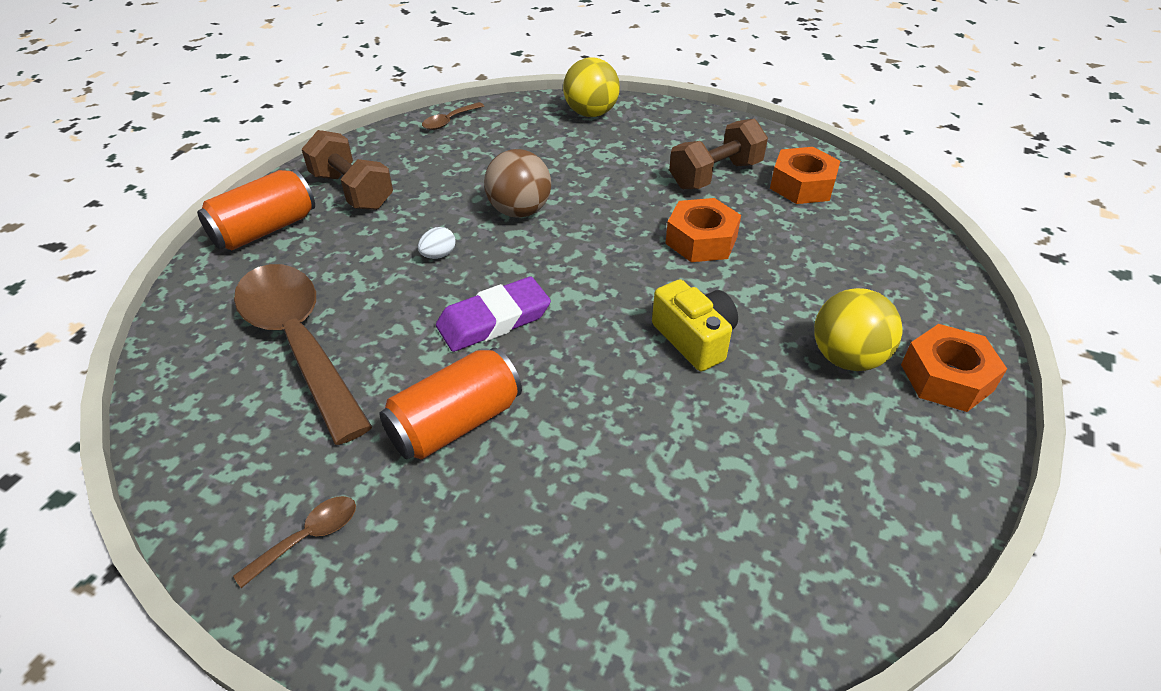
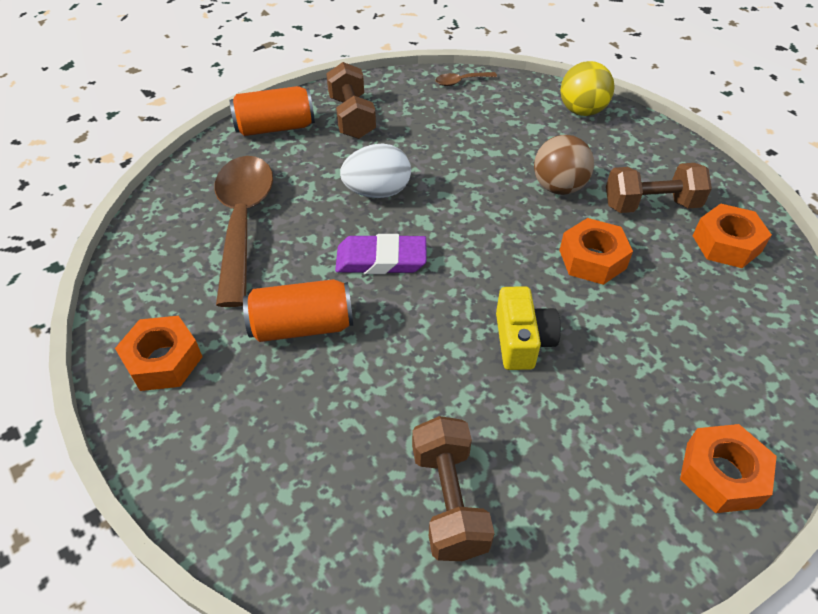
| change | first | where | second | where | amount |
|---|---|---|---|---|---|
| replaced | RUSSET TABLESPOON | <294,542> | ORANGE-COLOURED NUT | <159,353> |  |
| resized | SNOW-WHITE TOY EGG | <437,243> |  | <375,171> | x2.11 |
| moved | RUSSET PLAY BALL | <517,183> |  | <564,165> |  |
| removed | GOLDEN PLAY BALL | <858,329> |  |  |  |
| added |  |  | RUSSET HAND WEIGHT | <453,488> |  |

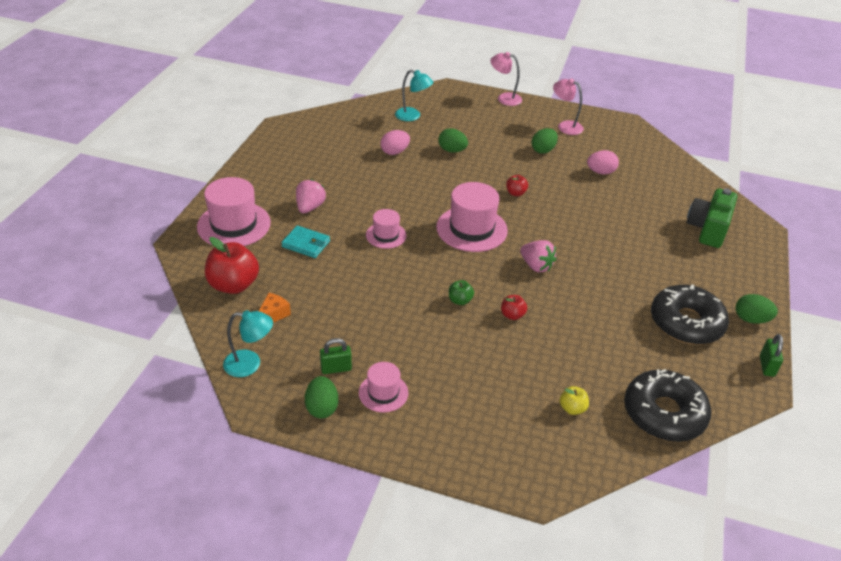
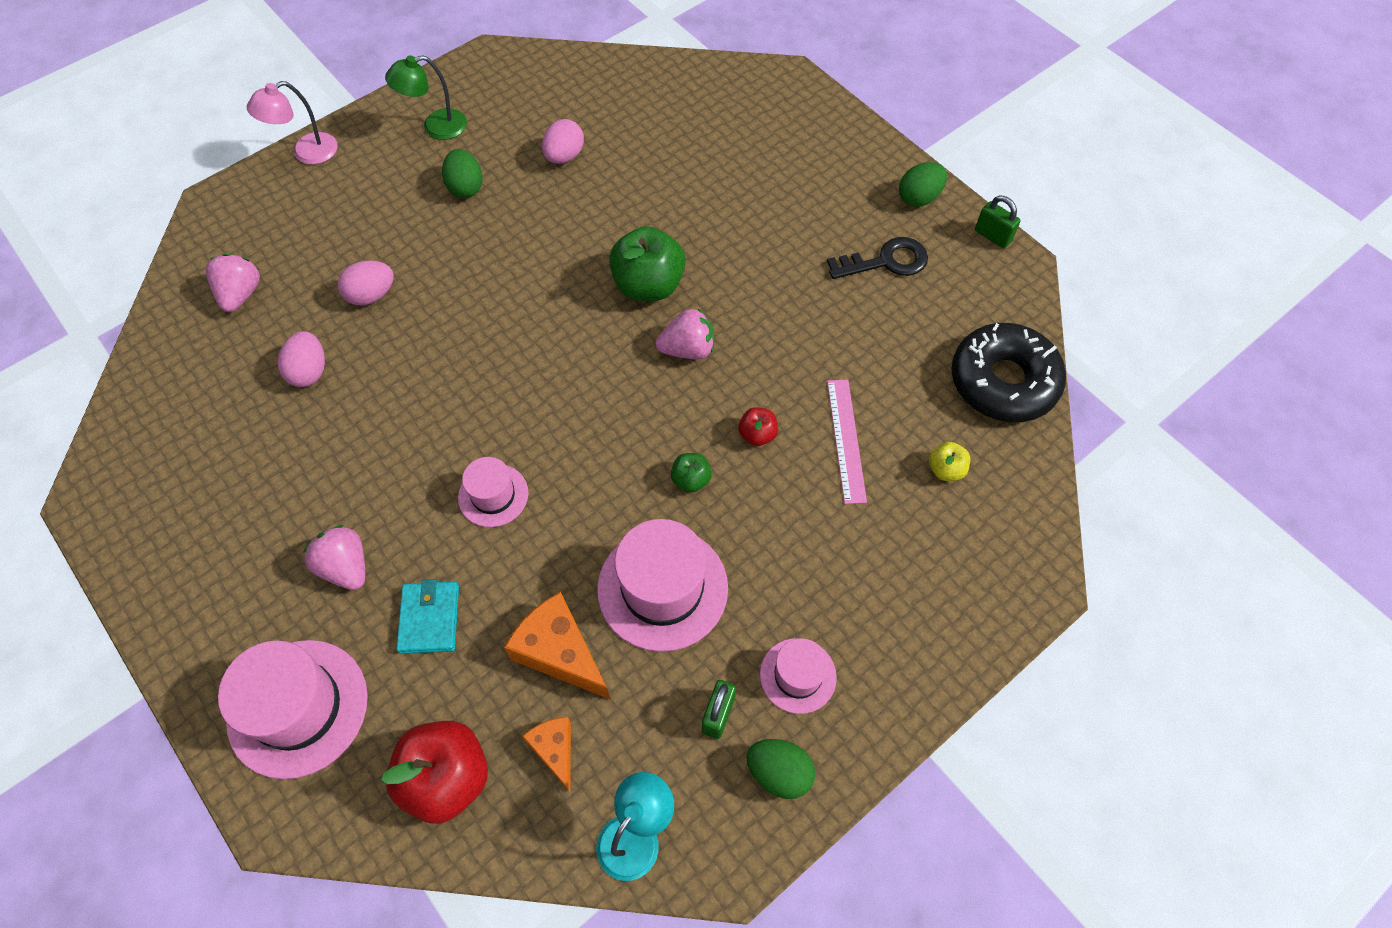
| change | first | where | second | where | amount |
|---|---|---|---|---|---|
| turned | AQUA BILLFOLD | <305,242> |  | <427,616> | 60 degrees counterclockwise |
| replaced | AQUA DESK LAMP | <414,95> | ROSY TOY STRAWBERRY | <233,283> |  |
| moved | ROSY TOP HAT | <472,217> |  | <662,585> |  |
| recoloured | EMERALD TOY EGG | <453,140> | ROSY TOY EGG | <366,283> |  |
| removed | RED APPLE | <517,185> |  |  |  |
| recoloured | ROSY DESK LAMP | <568,106> | EMERALD DESK LAMP | <426,97> |  |
| replaced | BLACK DONUT | <690,315> | BLACK LATCHKEY | <877,258> |  |
| removed | EMERALD COMPACT CAMERA | <712,218> |  |  |  |
| added |  |  | ORANGE-COLOURED PIECE OF CHEESE | <557,646> |  |
| added |  |  | EMERALD APPLE | <647,263> |  |
| added |  |  | ROSY MEASURING STICK | <847,442> |  |

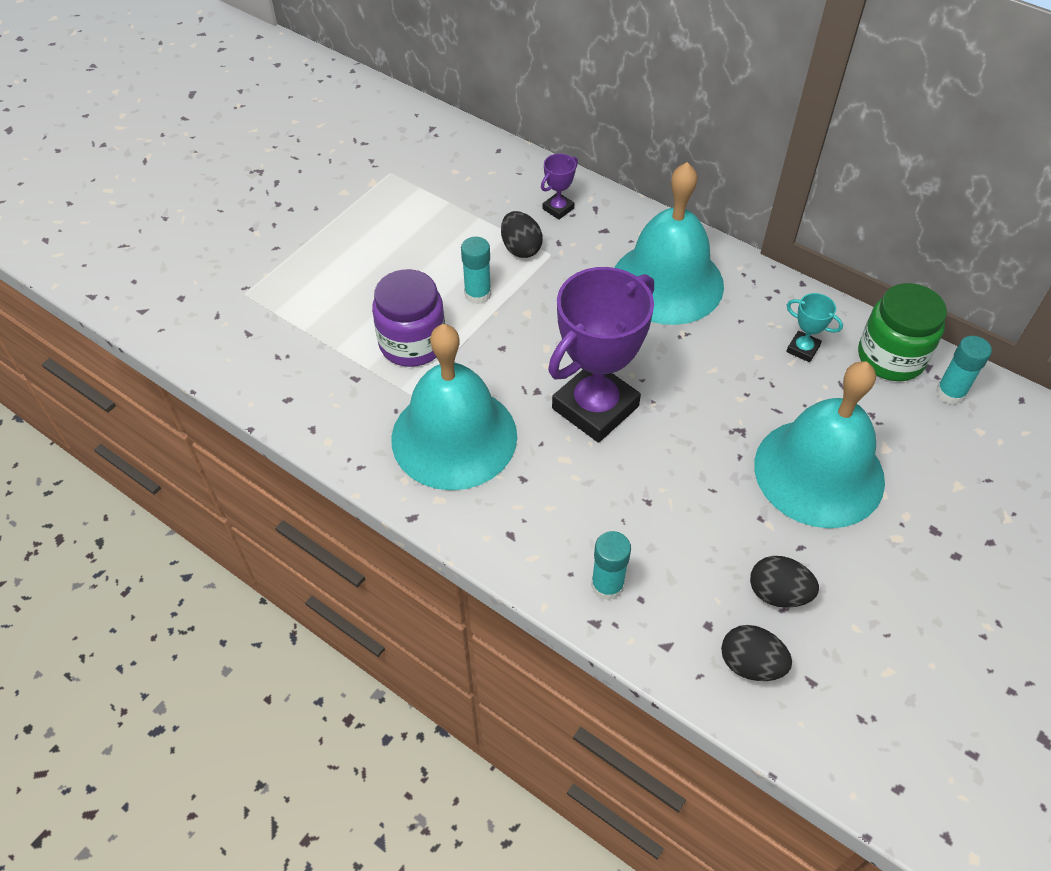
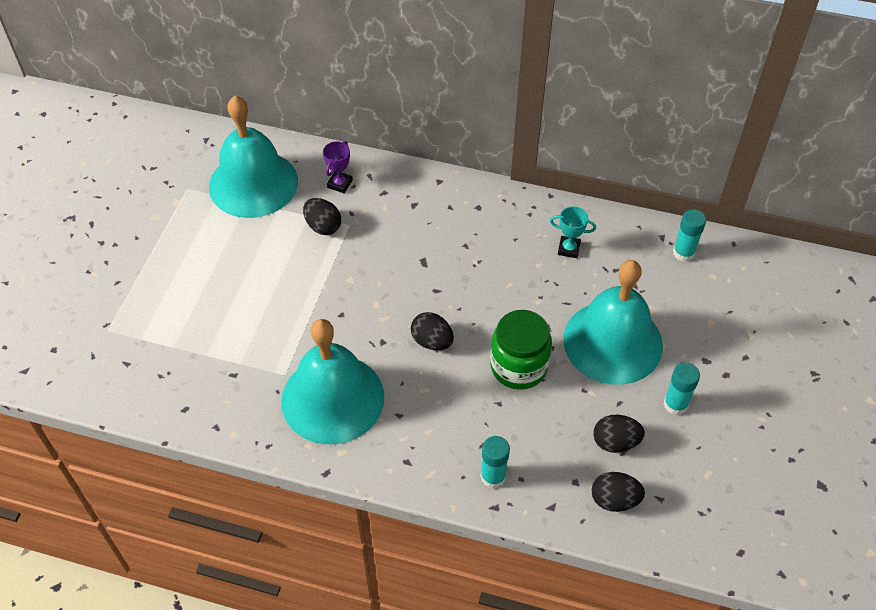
| change | first | where | second | where | amount |
|---|---|---|---|---|---|
| removed | VIOLET JAR | <408,318> |  |  |  |
| moved | AQUA GLUE | <476,270> |  | <681,388> |  |
| replaced | VIOLET PRIZE CUP | <601,355> | BLACK TOY EGG | <432,331> |  |
| moved | AQUA HAND BELL | <669,243> |  | <253,157> |  |
| moved | EMERALD JAR | <902,332> |  | <521,350> |  |

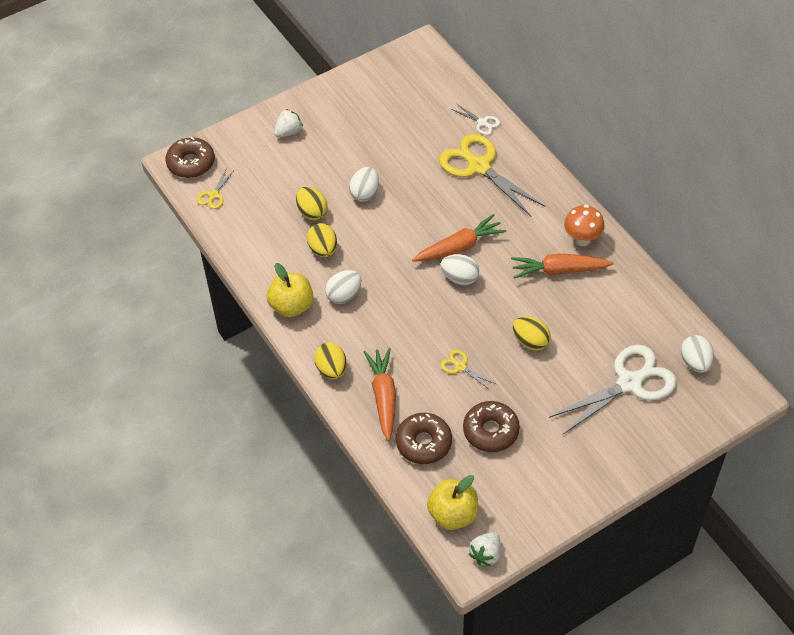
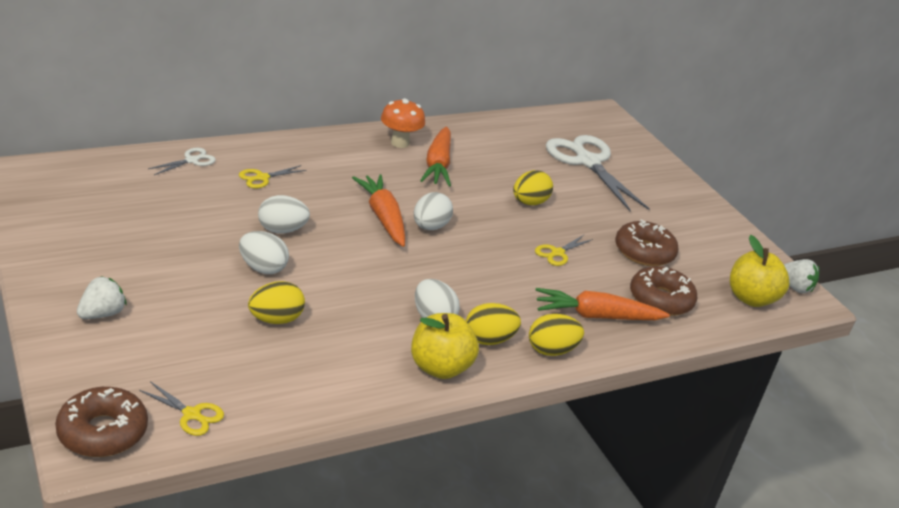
| change | first | where | second | where | amount |
|---|---|---|---|---|---|
| turned | SNOW-WHITE TOY STRAWBERRY | <288,123> |  | <102,297> | 75 degrees clockwise |
| moved | GOLDEN TOY EGG | <322,240> |  | <493,324> |  |
| resized | GOLDEN SHEARS | <492,175> |  | <272,176> | x0.45 |
| moved | SNOW-WHITE TOY EGG | <697,354> |  | <284,214> |  |

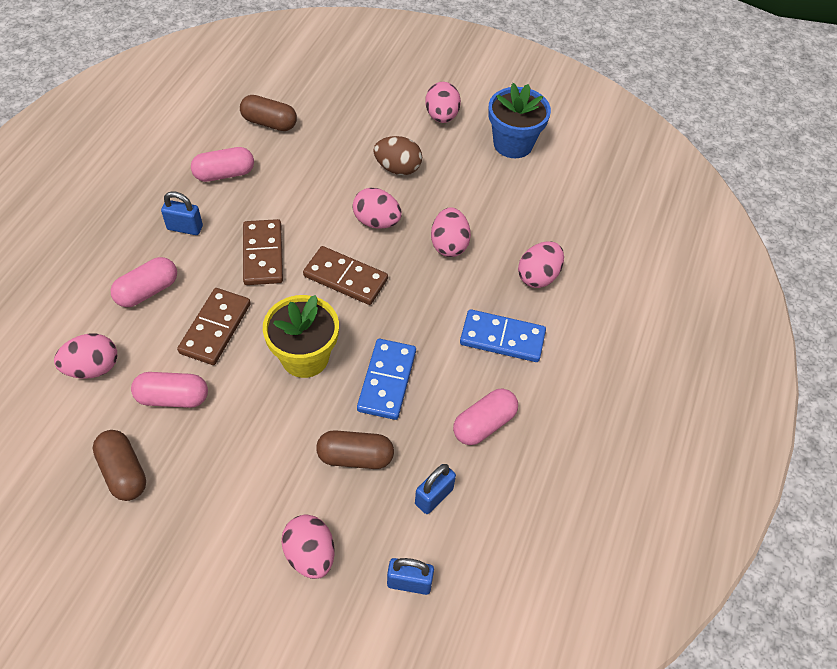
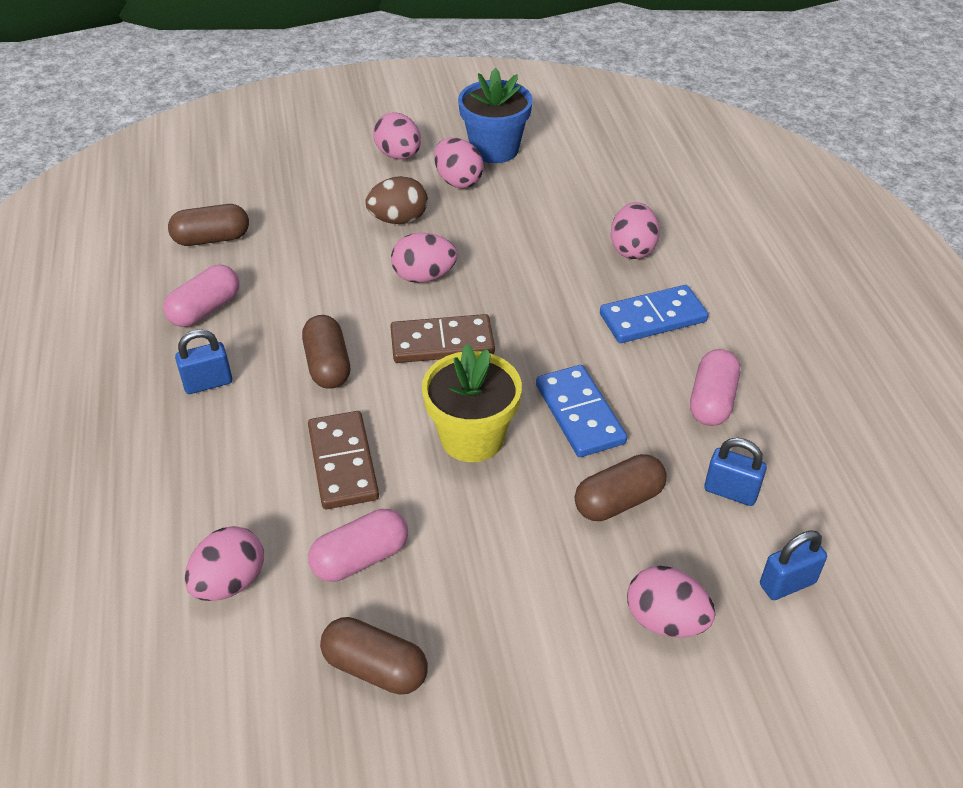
| change | first | where | second | where | amount |
|---|---|---|---|---|---|
| removed | ROSY PILL SHAPE | <144,282> |  |  |  |
| replaced | RUSSET DOMINO | <263,252> | RUSSET PILL SHAPE | <326,352> |  |
| turned | COBALT LOCK | <435,489> |  | <735,472> | 75 degrees counterclockwise |
| moved | ROSY TOY EGG | <451,232> |  | <459,162> |  |

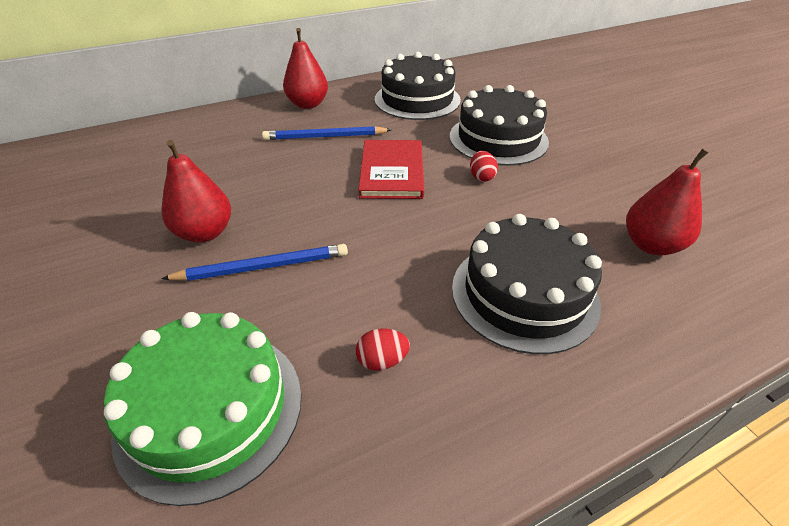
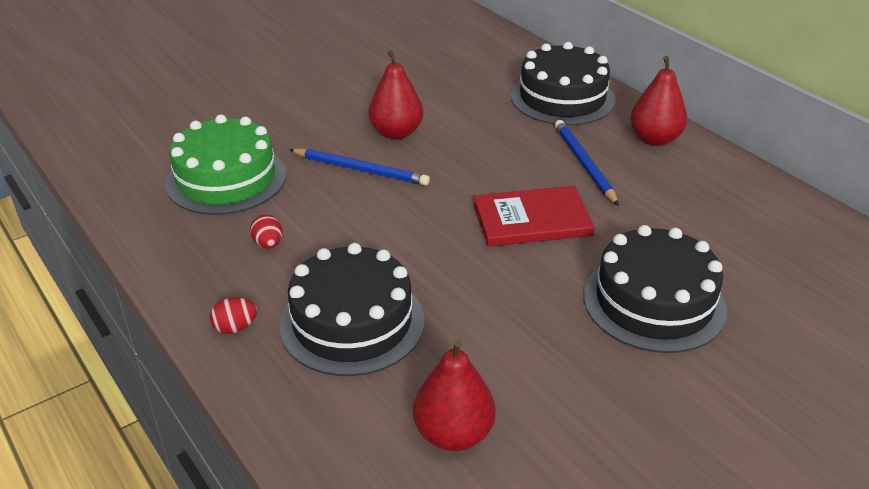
| change | first | where | second | where | amount |
|---|---|---|---|---|---|
| turned | COBALT PENCIL | <254,262> |  | <359,167> | 45 degrees counterclockwise |
| moved | BLACK LAYER CAKE | <418,86> |  | <563,83> |  |
| moved | RED TOY EGG | <484,166> |  | <233,316> |  |

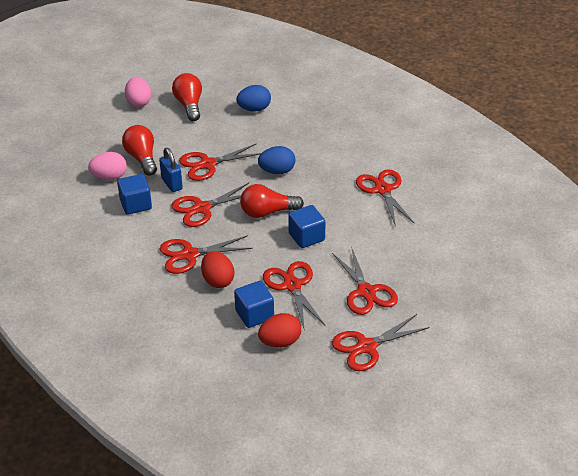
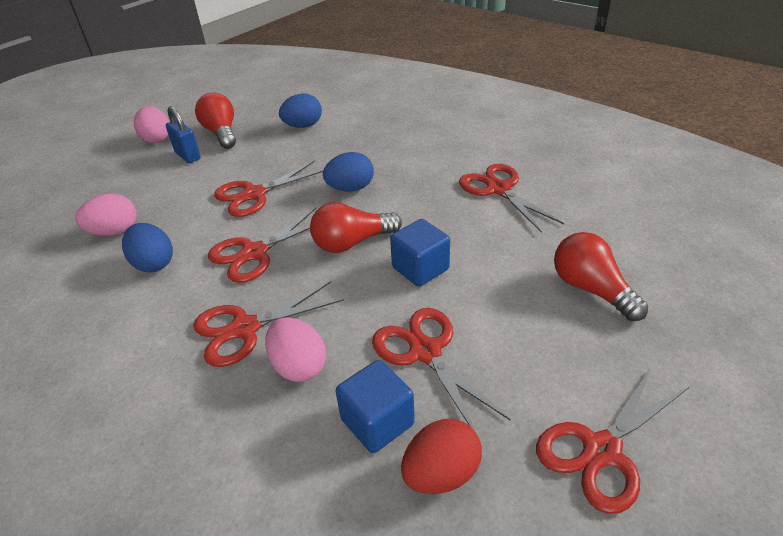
| change | first | where | second | where | amount |
|---|---|---|---|---|---|
| replaced | COBALT BLOCK | <134,194> | COBALT TOY EGG | <147,248> |  |
| moved | RED BULB | <139,150> |  | <601,276> |  |
| moved | COBALT LOCK | <171,170> |  | <183,134> |  |
| recoloured | RED TOY EGG | <217,269> | ROSY TOY EGG | <295,349> |  |
| removed | RED SHEARS | <365,282> |  |  |  |

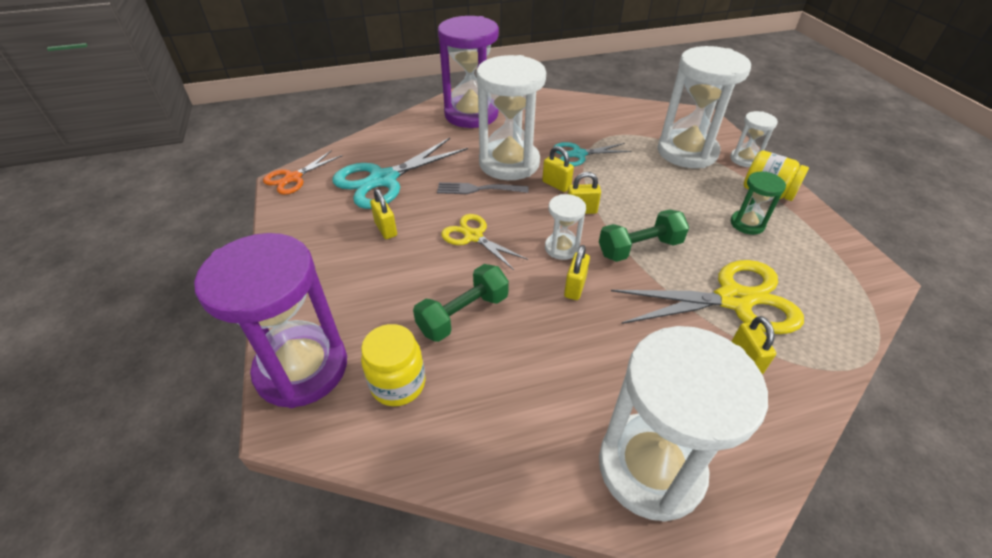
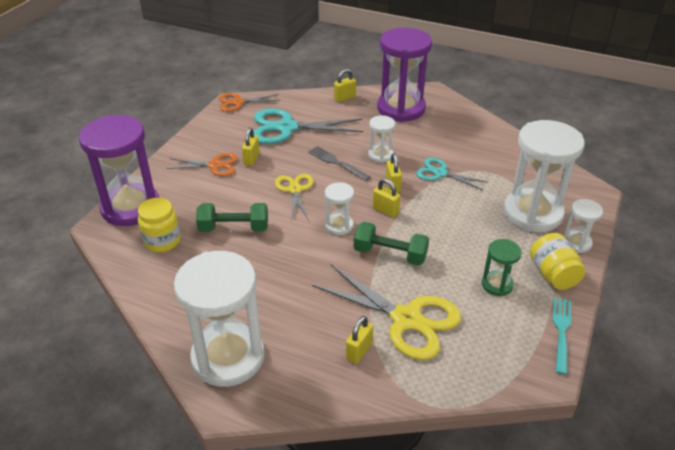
| change | first | where | second | where | amount |
|---|---|---|---|---|---|
| resized | SNOW-WHITE HOURGLASS | <511,117> |  | <381,139> | x0.47 |
| moved | GOLDEN LOCK | <577,272> |  | <345,85> |  |
| added |  |  | ORANGE-COLOURED SHEARS | <202,164> |  |
| added |  |  | AQUA TABLE FORK | <562,336> |  |

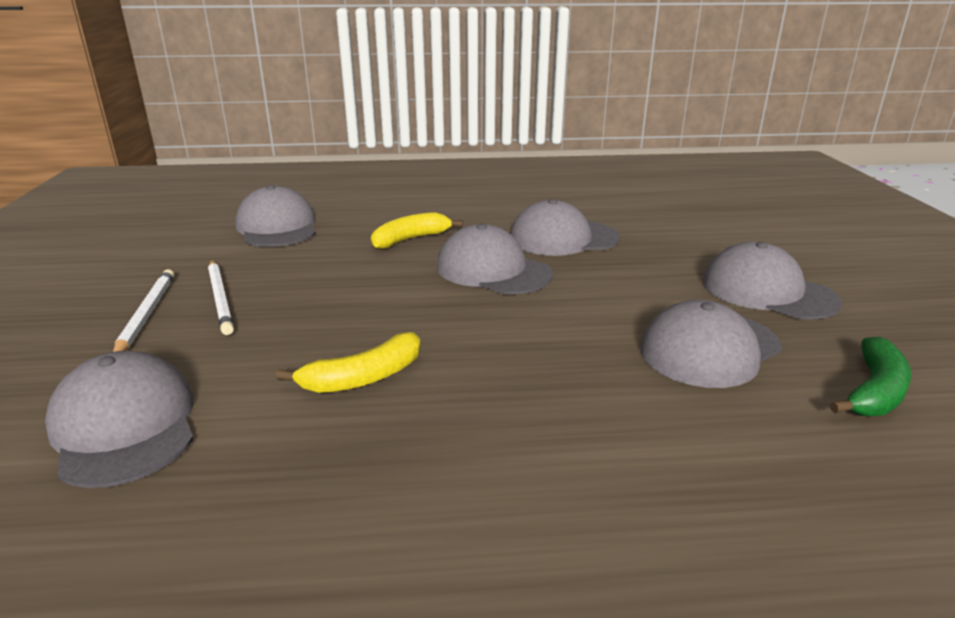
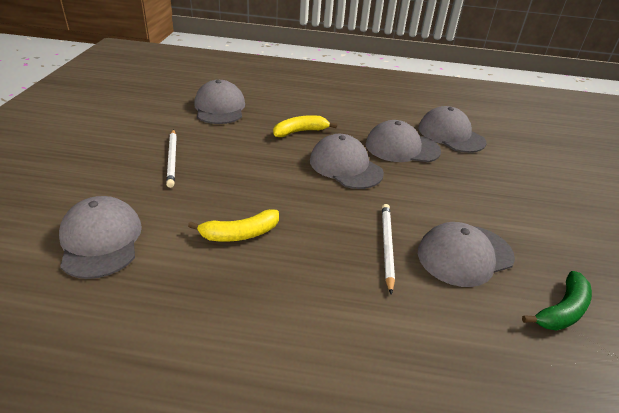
| change | first | where | second | where | amount |
|---|---|---|---|---|---|
| moved | SNOW-WHITE PENCIL | <143,310> |  | <388,249> |  |
| moved | GREY CAP | <772,281> |  | <452,129> |  |

